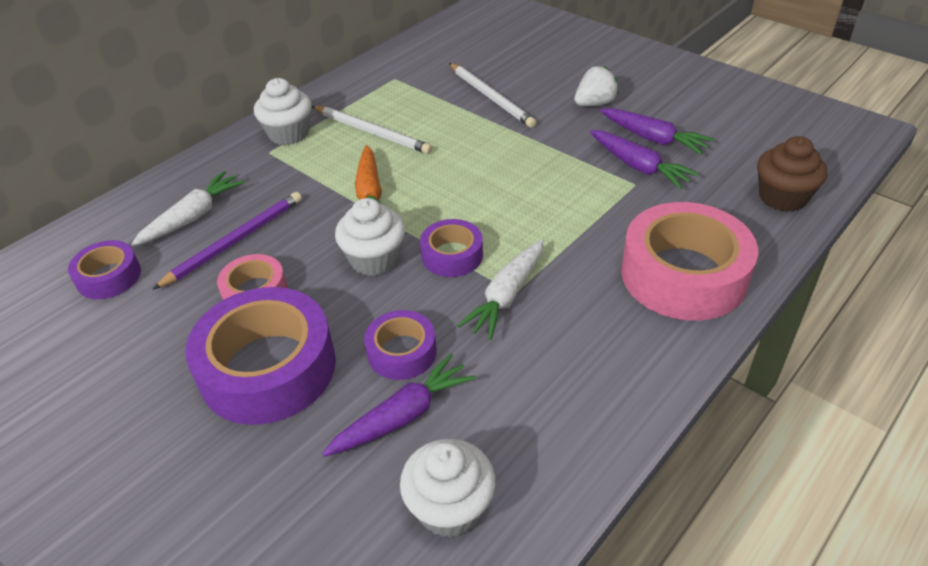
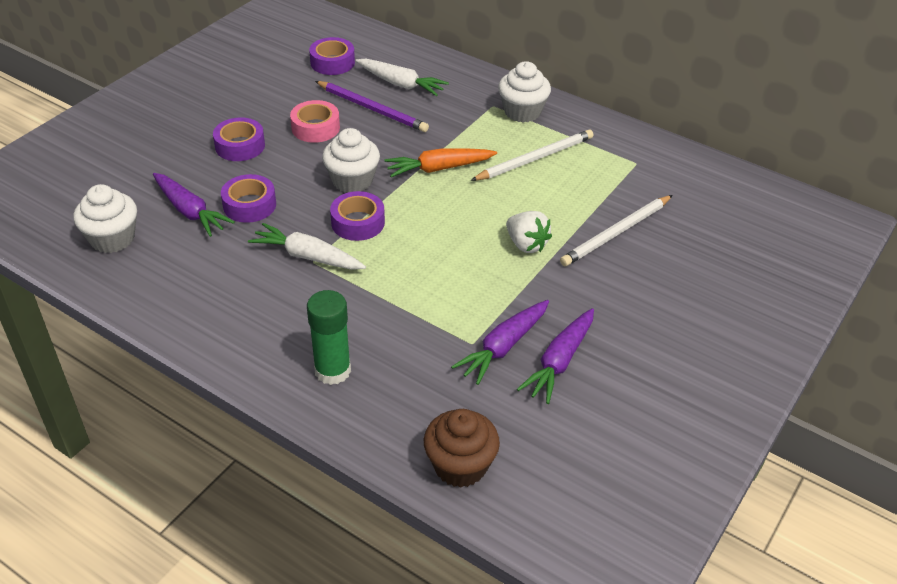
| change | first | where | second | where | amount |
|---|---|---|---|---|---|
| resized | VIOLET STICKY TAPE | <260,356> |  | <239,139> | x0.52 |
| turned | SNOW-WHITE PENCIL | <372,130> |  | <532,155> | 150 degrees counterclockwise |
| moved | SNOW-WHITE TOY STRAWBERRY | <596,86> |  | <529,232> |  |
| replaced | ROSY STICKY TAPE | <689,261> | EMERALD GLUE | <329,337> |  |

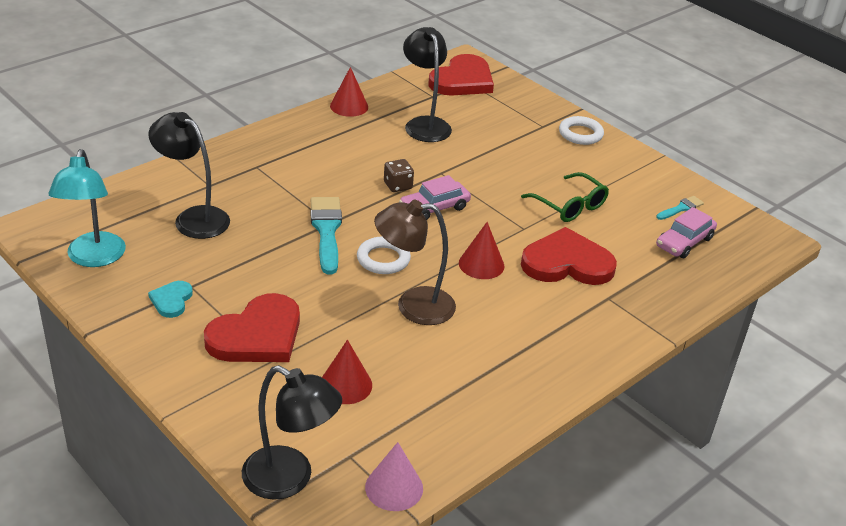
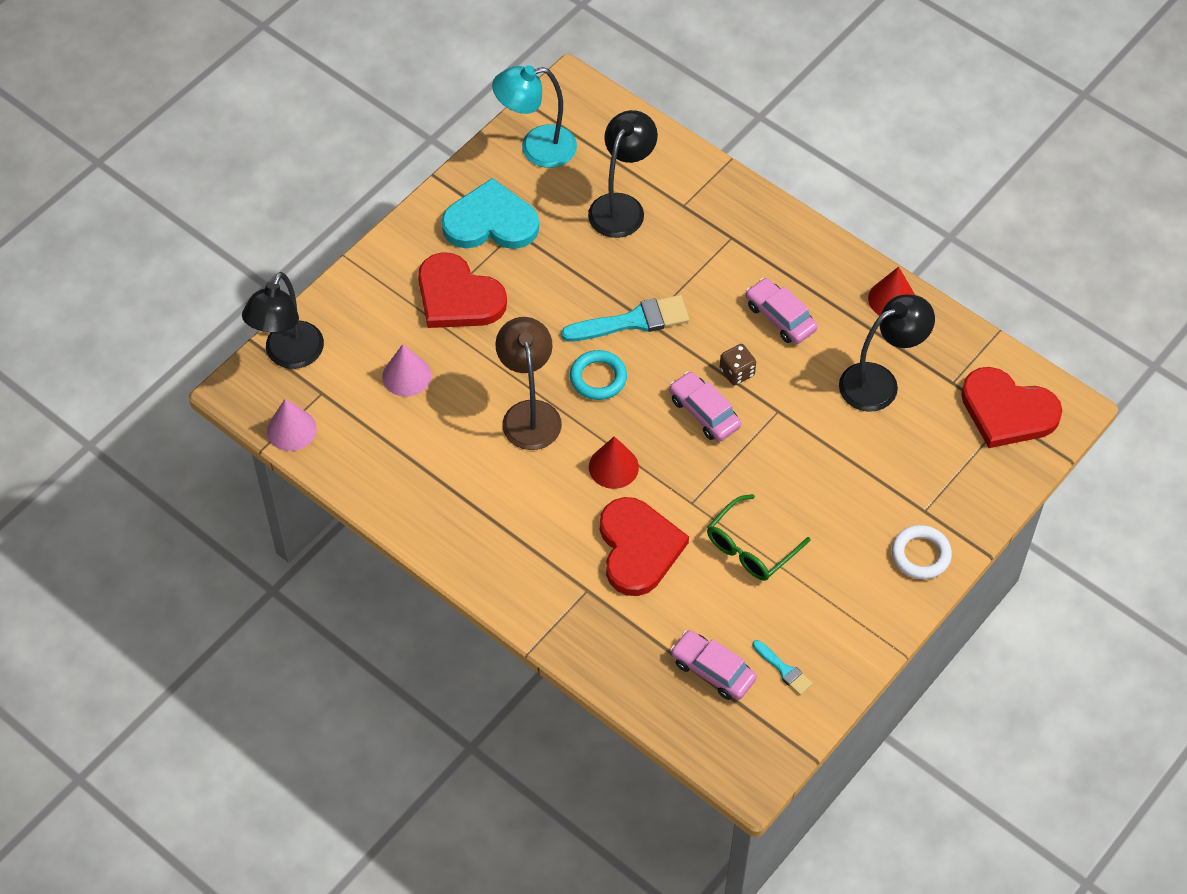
| change | first | where | second | where | amount |
|---|---|---|---|---|---|
| resized | AQUA HEART SHAPE | <170,299> |  | <490,213> | x2.03 |
| recoloured | RED CONE SHAPE | <347,372> | ROSY CONE SHAPE | <406,370> |  |
| recoloured | SNOW-WHITE TORUS | <384,255> | AQUA TORUS | <598,375> |  |
| added |  |  | ROSY AUTOMOBILE | <782,311> |  |

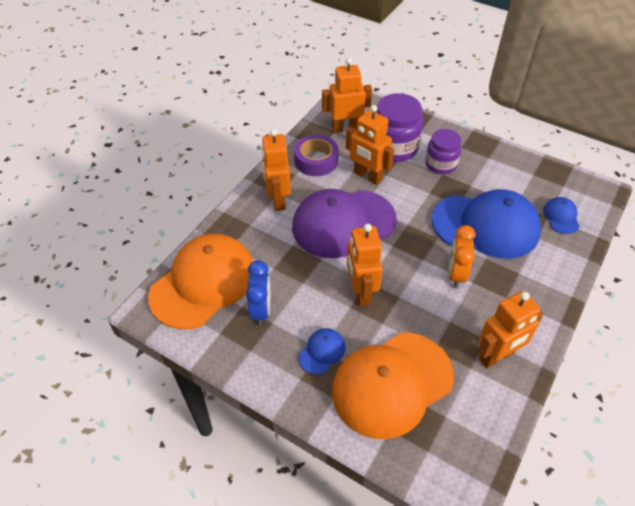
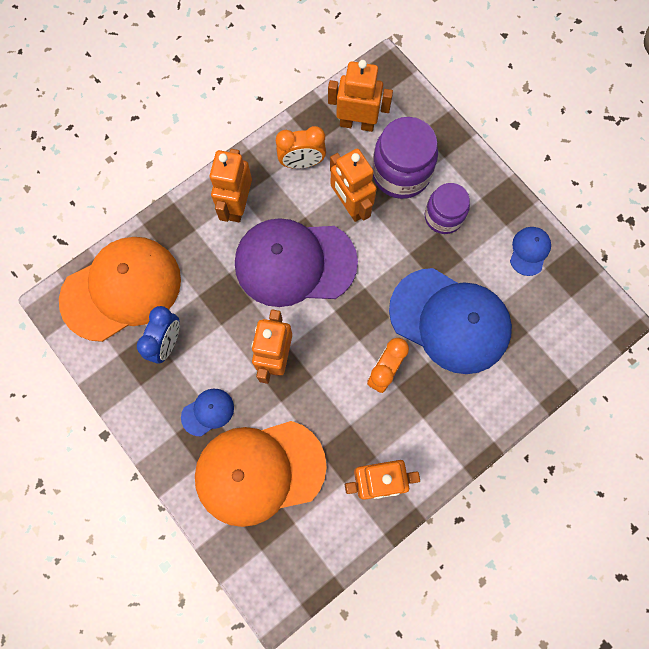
| change | first | where | second | where | amount |
|---|---|---|---|---|---|
| replaced | VIOLET STICKY TAPE | <316,155> | ORANGE-COLOURED ALARM CLOCK | <301,147> |  |
| moved | COBALT CAP | <561,215> |  | <530,251> |  |

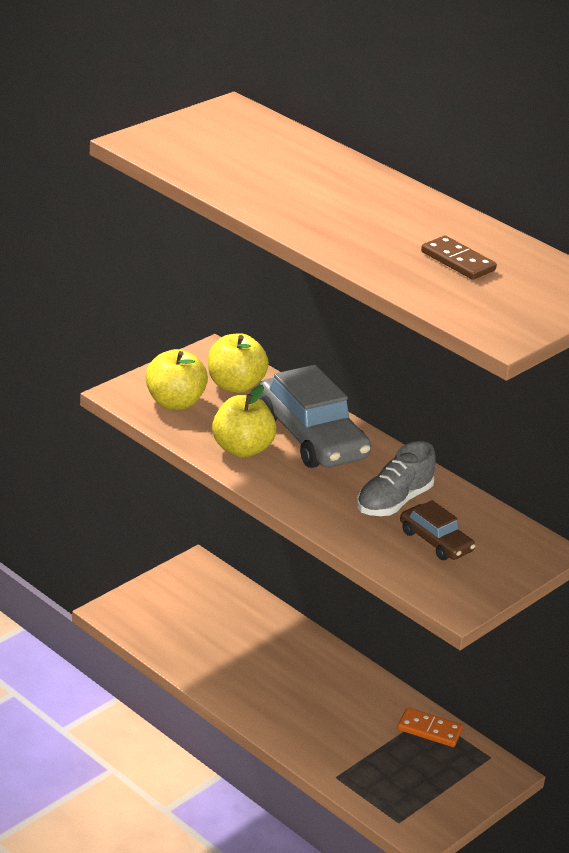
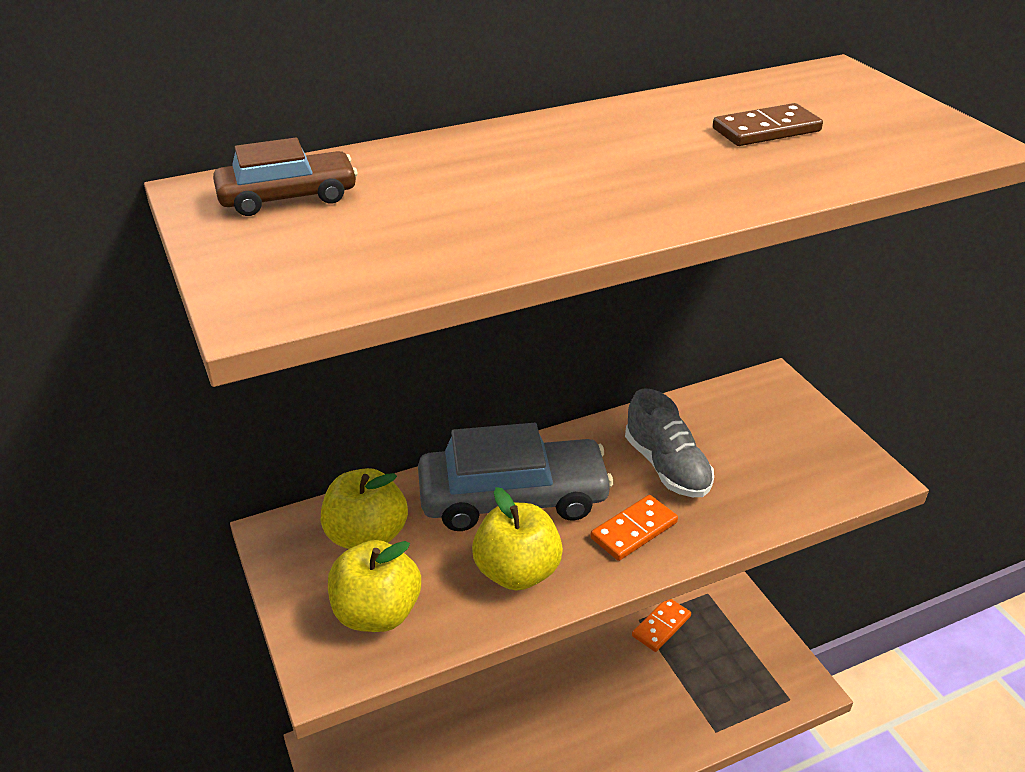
| change | first | where | second | where | amount |
|---|---|---|---|---|---|
| moved | RUSSET AUTOMOBILE | <437,530> |  | <285,177> |  |
| added |  |  | ORANGE-COLOURED DOMINO | <634,528> |  |

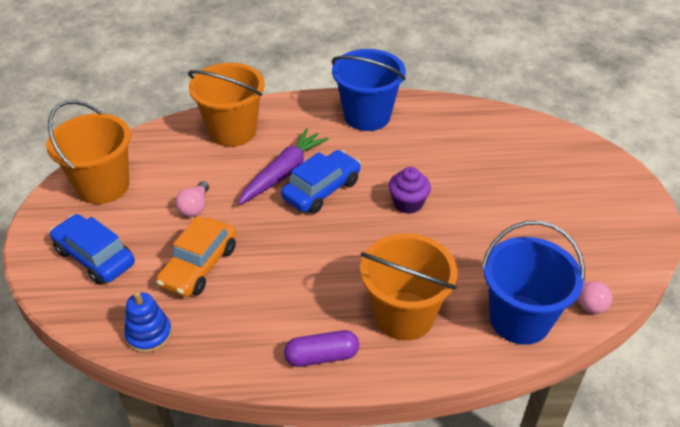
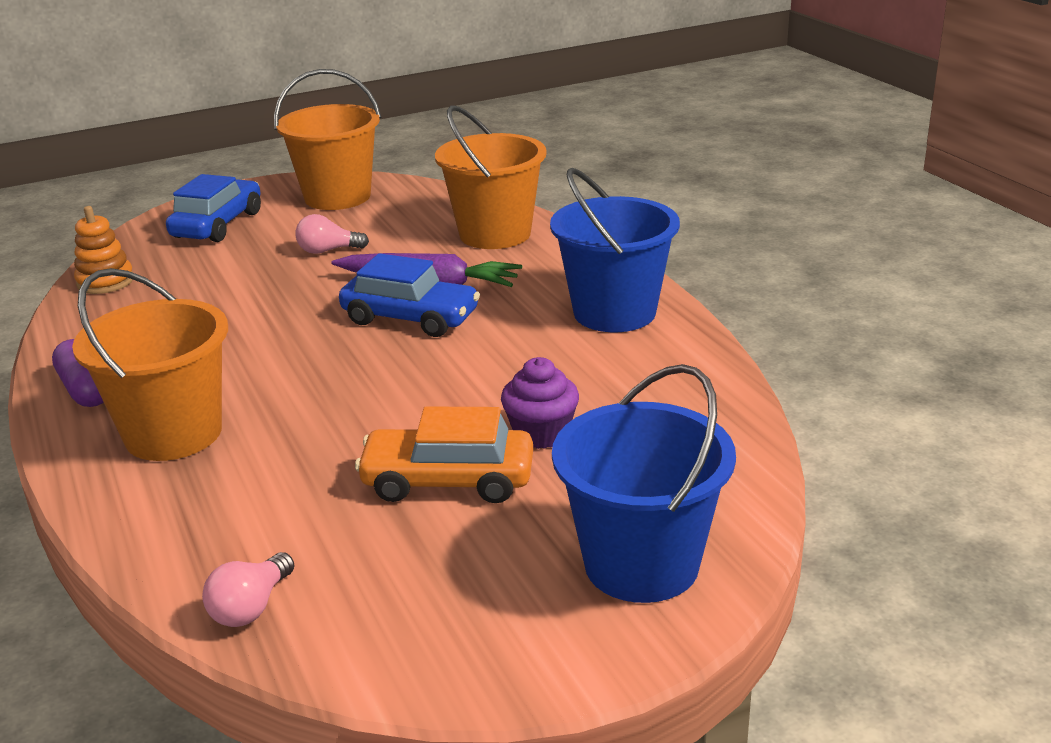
| change | first | where | second | where | amount |
|---|---|---|---|---|---|
| recoloured | COBALT STACKING TOY | <148,322> | ORANGE-COLOURED STACKING TOY | <103,250> |  |
| moved | ORANGE-COLOURED AUTOMOBILE | <196,256> |  | <444,454> |  |
| moved | VIOLET CUPCAKE | <409,190> |  | <540,403> |  |
| moved | COBALT SAND BUCKET | <533,283> |  | <644,483> |  |

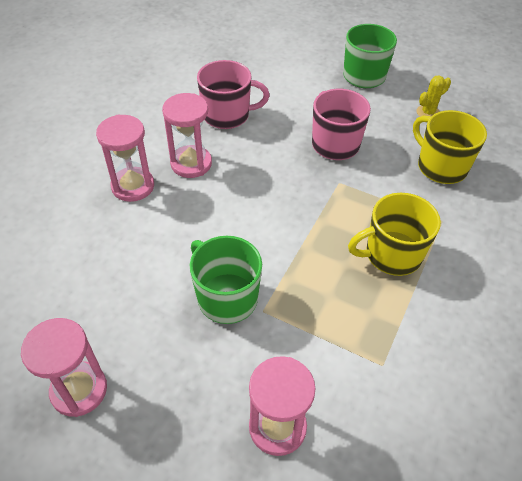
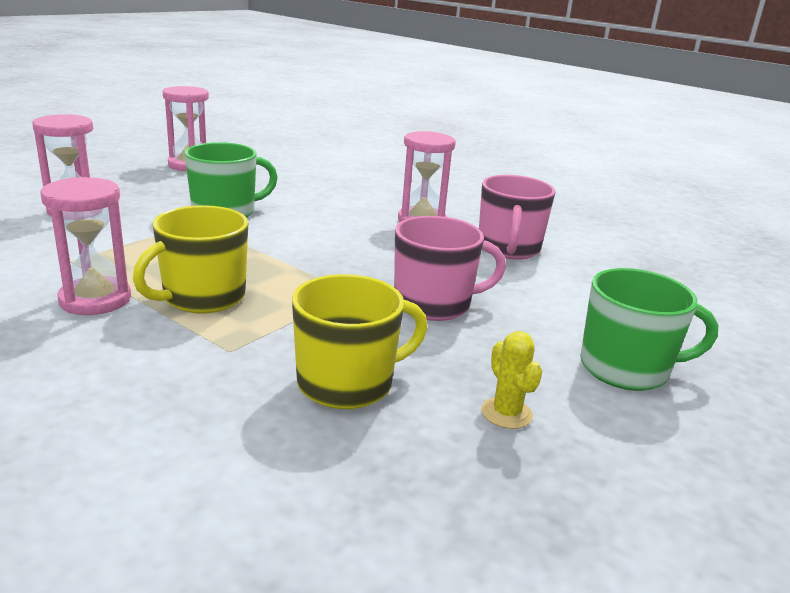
| change | first | where | second | where | amount |
|---|---|---|---|---|---|
| moved | ROSY HOURGLASS | <125,158> |  | <85,246> |  |
| turned | GOLDEN MUG | <394,234> |  | <190,259> | 135 degrees counterclockwise |

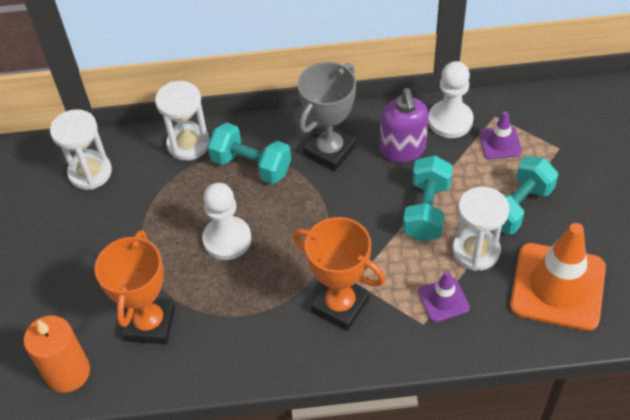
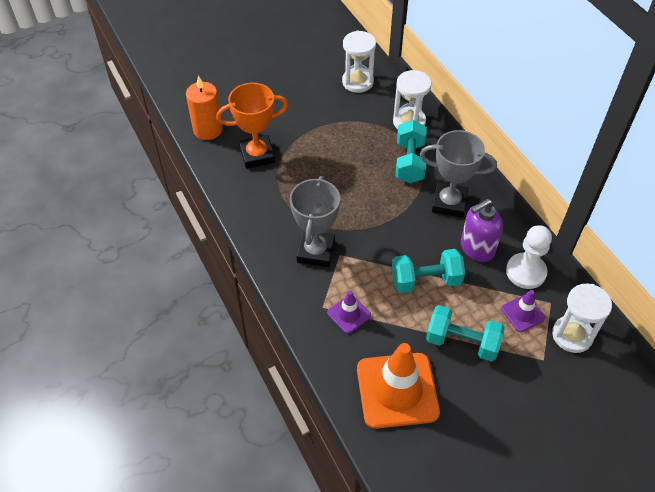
| change | first | where | second | where | amount |
|---|---|---|---|---|---|
| removed | SNOW-WHITE PAWN | <227,221> |  |  |  |
| recoloured | ORANGE-COLOURED PRIZE CUP | <339,274> | GREY PRIZE CUP | <315,221> |  |
| moved | SNOW-WHITE HOURGLASS | <480,229> |  | <582,318> |  |

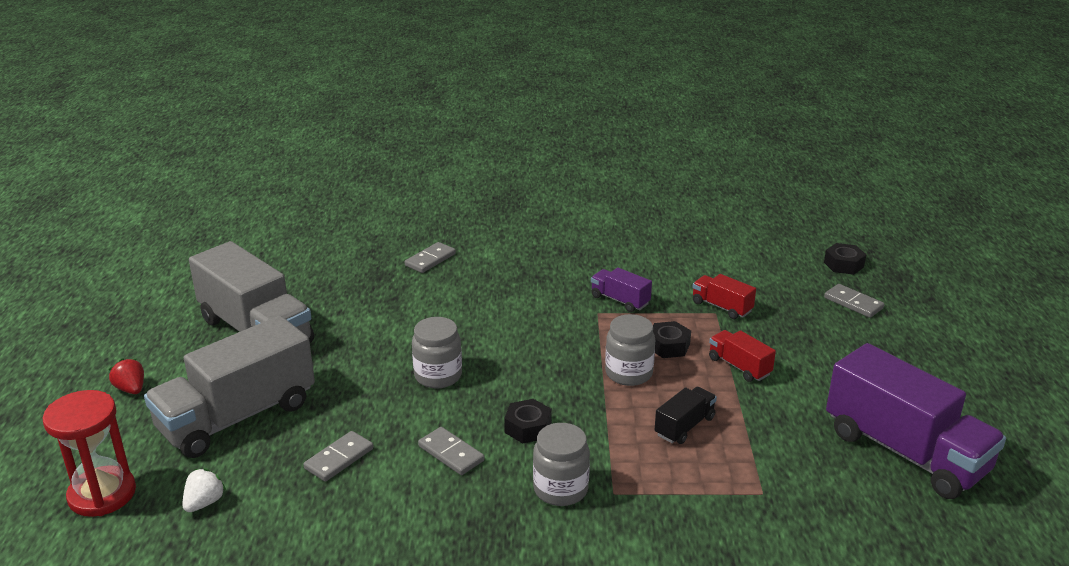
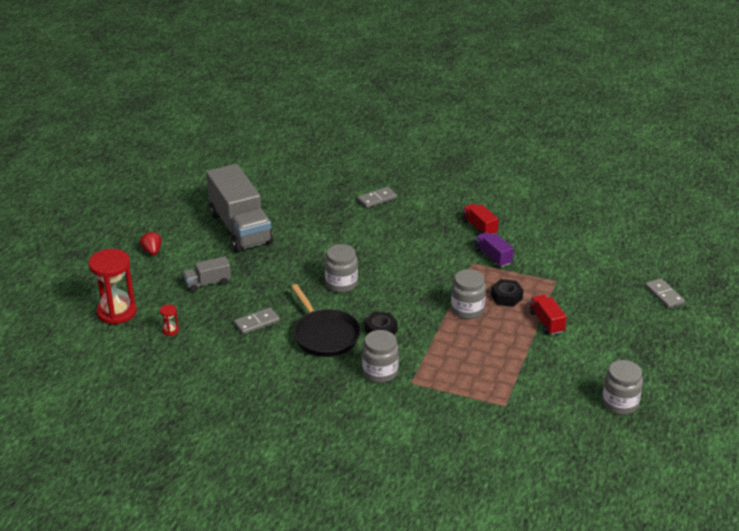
| change | first | where | second | where | amount |
|---|---|---|---|---|---|
| resized | GREY TOY TRUCK | <229,387> |  | <207,274> | x0.45 |
| replaced | SNOW-WHITE TOY STRAWBERRY | <204,490> | RED HOURGLASS | <169,320> |  |
| replaced | GREY DOMINO | <451,451> | BLACK SKILLET | <326,320> |  |
| removed | BLACK TOY TRUCK | <686,415> |  |  |  |
| moved | RED TOY TRUCK | <724,296> |  | <480,219> |  |
| removed | BLACK NUT | <845,259> |  |  |  |
| replaced | VIOLET TOY TRUCK | <916,421> | GREY JAR | <622,387> |  |

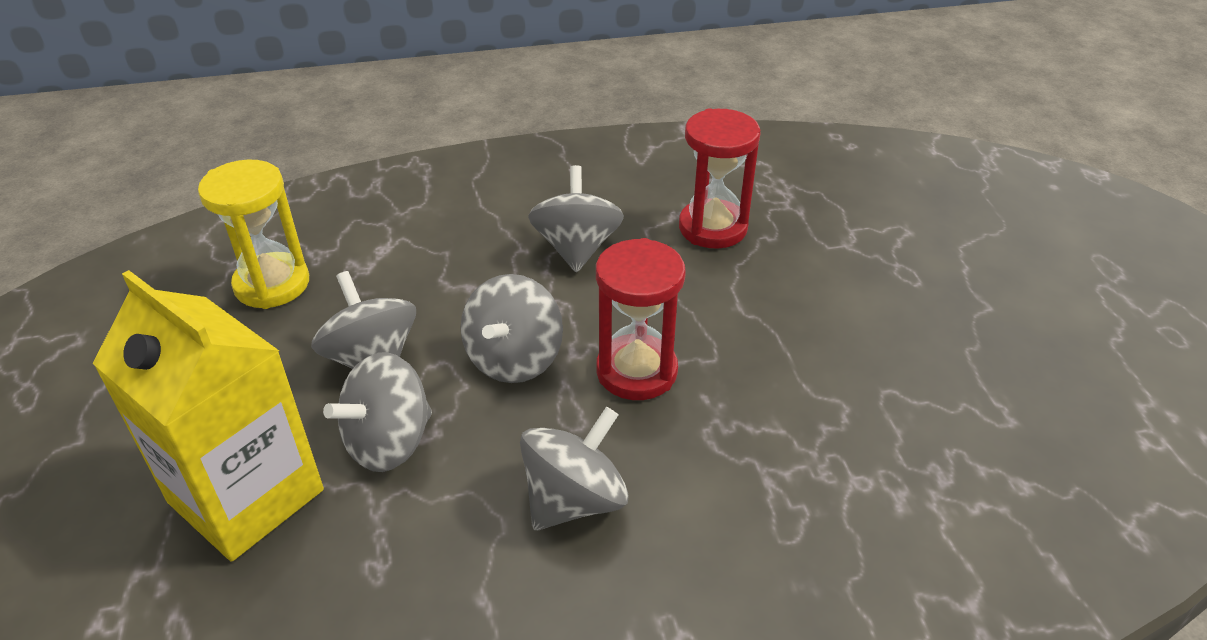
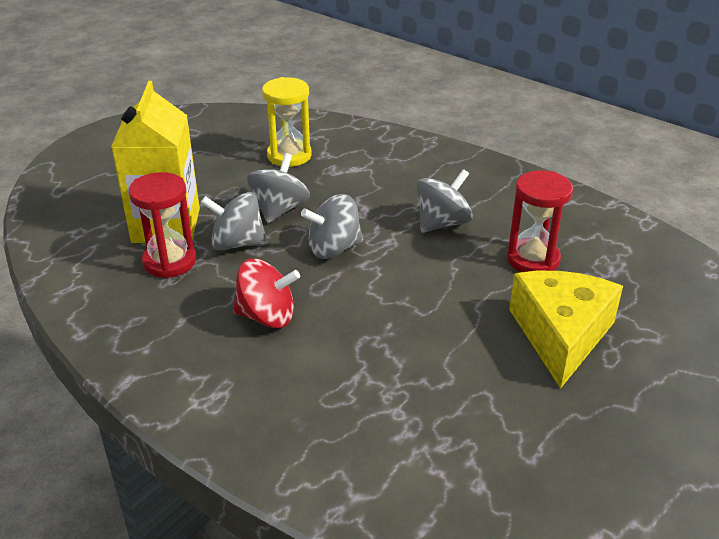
| change | first | where | second | where | amount |
|---|---|---|---|---|---|
| recoloured | GREY TOY TOP | <574,468> | RED TOY TOP | <266,293> |  |
| moved | RED HOURGLASS | <641,319> |  | <162,225> |  |
| added |  |  | GOLDEN PIECE OF CHEESE | <566,330> |  |

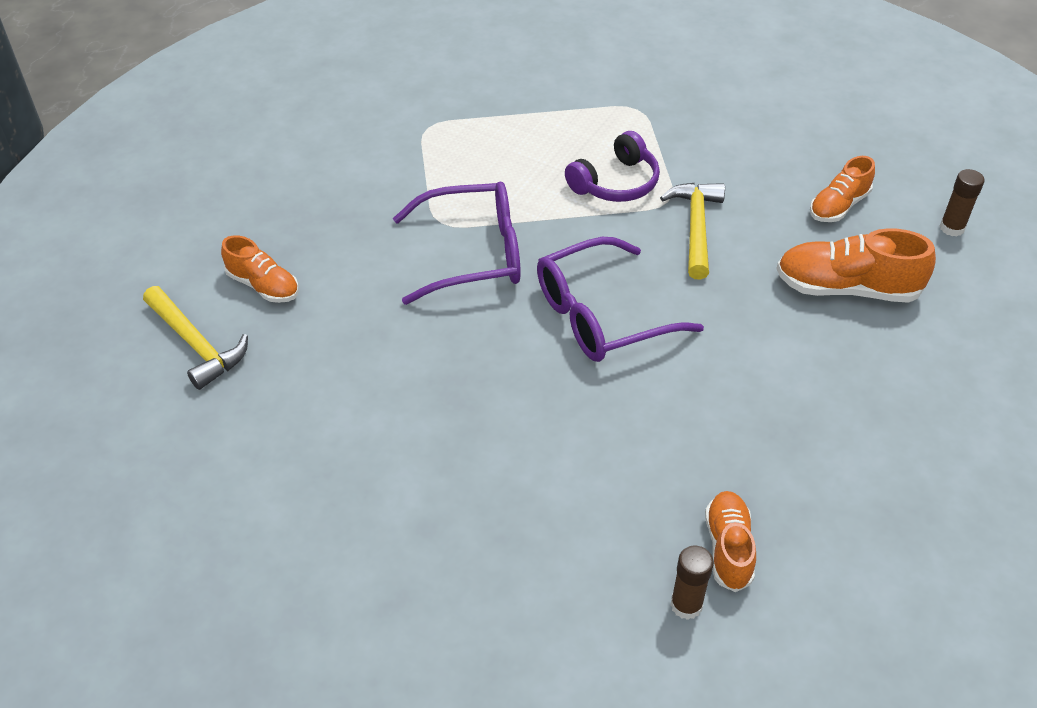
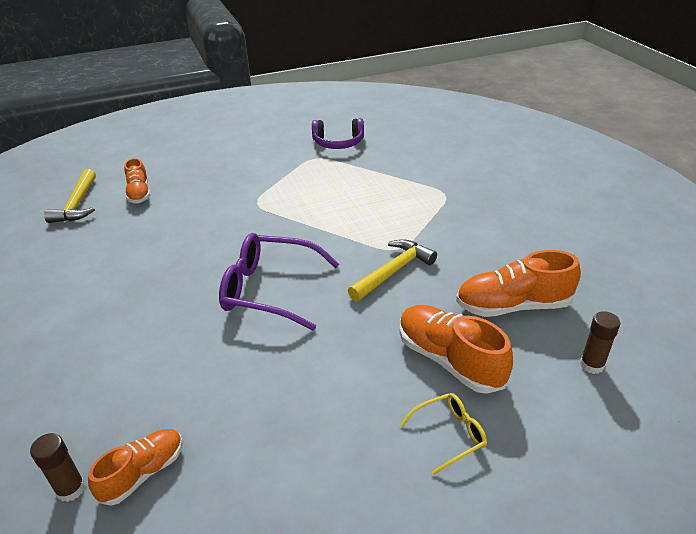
| change | first | where | second | where | amount |
|---|---|---|---|---|---|
| removed | VIOLET EYEGLASSES | <457,243> |  |  |  |
| moved | VIOLET OVER-EAR HEADPHONES | <612,166> |  | <338,133> |  |
| resized | ORANGE-COLOURED LACE-UP SHOE | <842,189> |  | <518,283> | x1.58 |
| added |  |  | GOLDEN EYEGLASSES | <443,434> |  |

